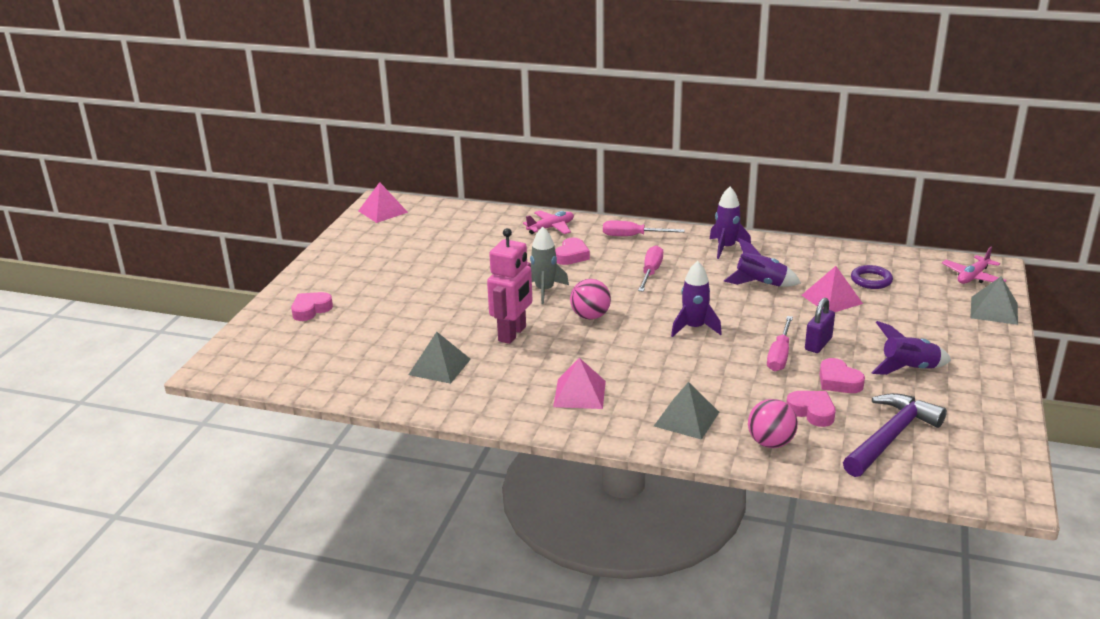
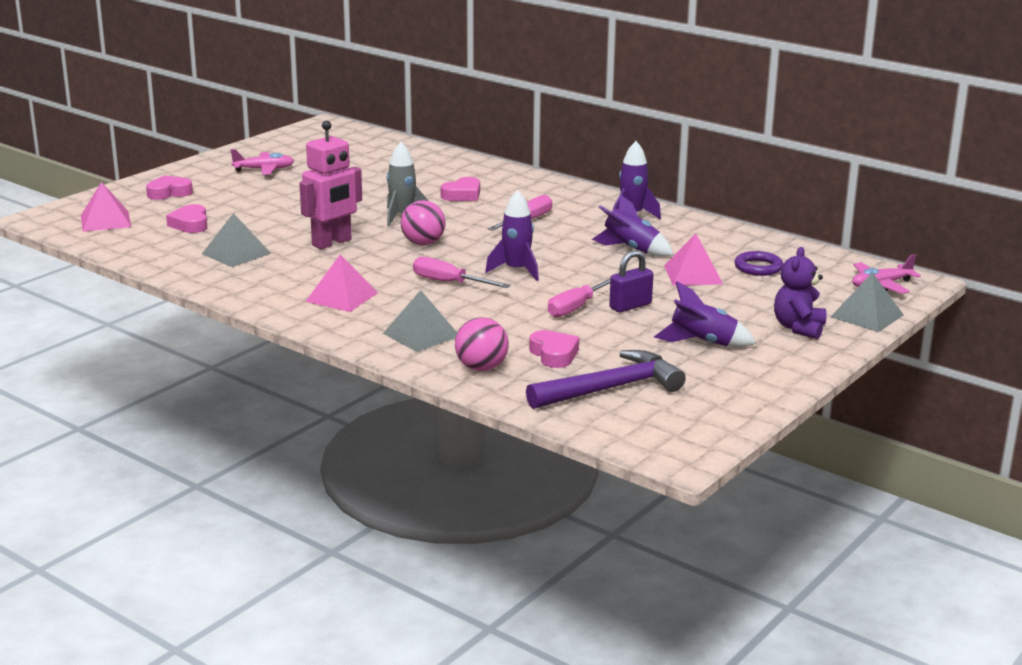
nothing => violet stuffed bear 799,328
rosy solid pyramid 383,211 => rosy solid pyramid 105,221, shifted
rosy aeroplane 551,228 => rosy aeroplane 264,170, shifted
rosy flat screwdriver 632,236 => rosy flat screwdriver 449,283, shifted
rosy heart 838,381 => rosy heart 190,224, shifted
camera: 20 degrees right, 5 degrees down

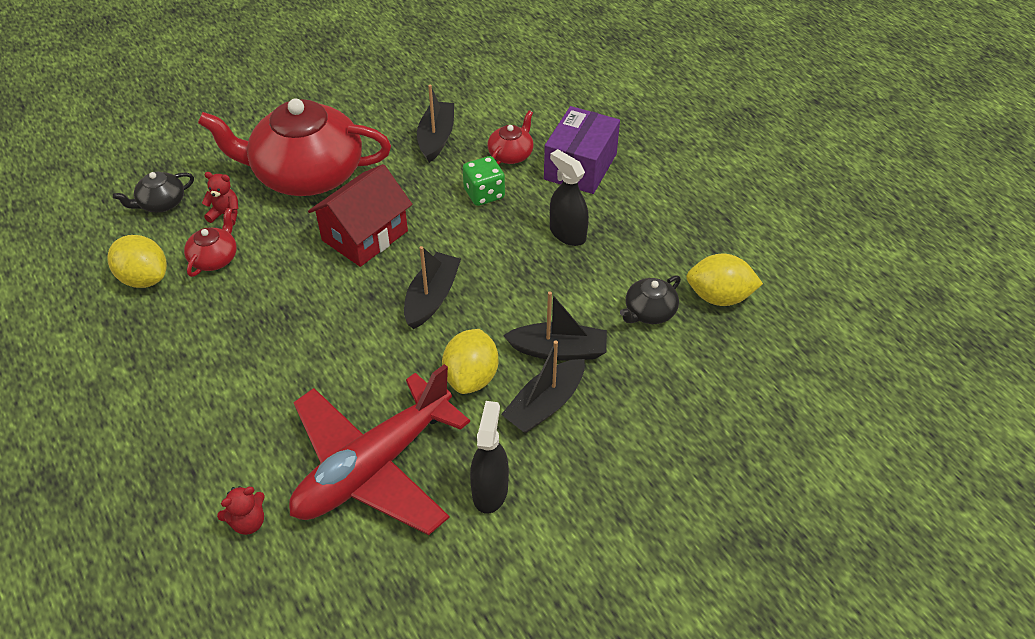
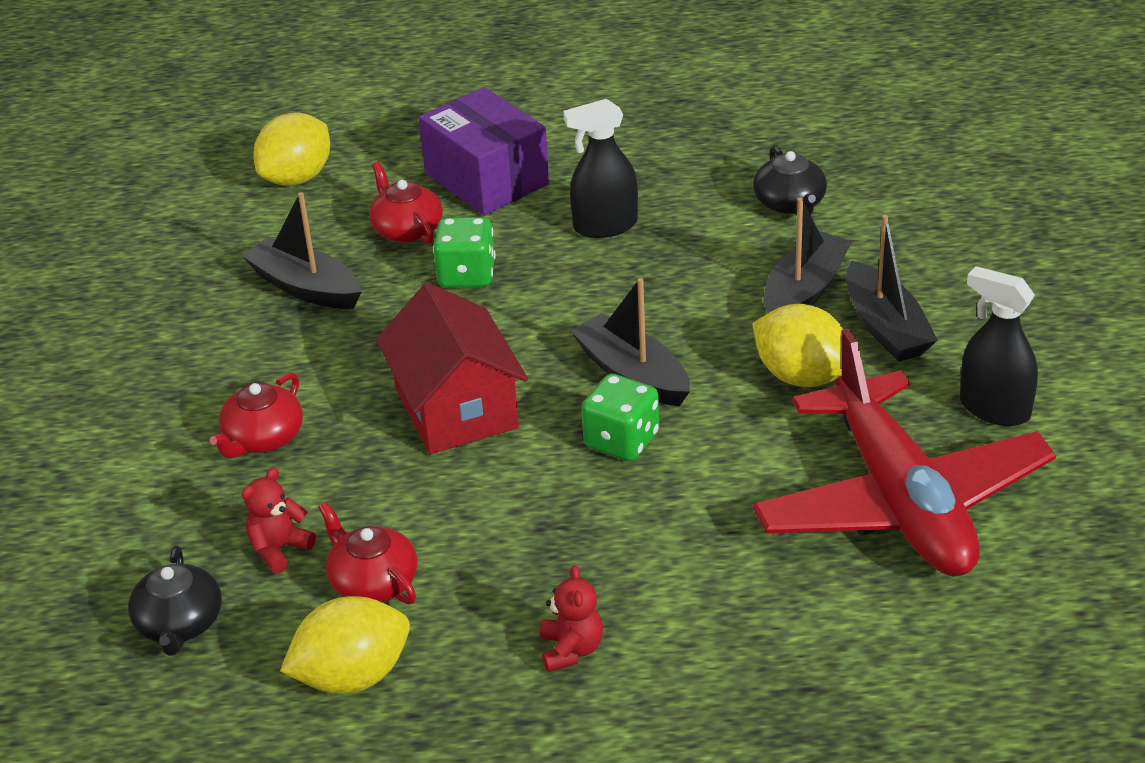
nothing => emerald game die 621,441
crimson stuffed bear 248,522 => crimson stuffed bear 571,650, shifted
golden citrus fruit 719,297 => golden citrus fruit 297,178, shifted
crimson teapot 306,174 => crimson teapot 263,438, x0.42
camera: 60 degrees left, 10 degrees down

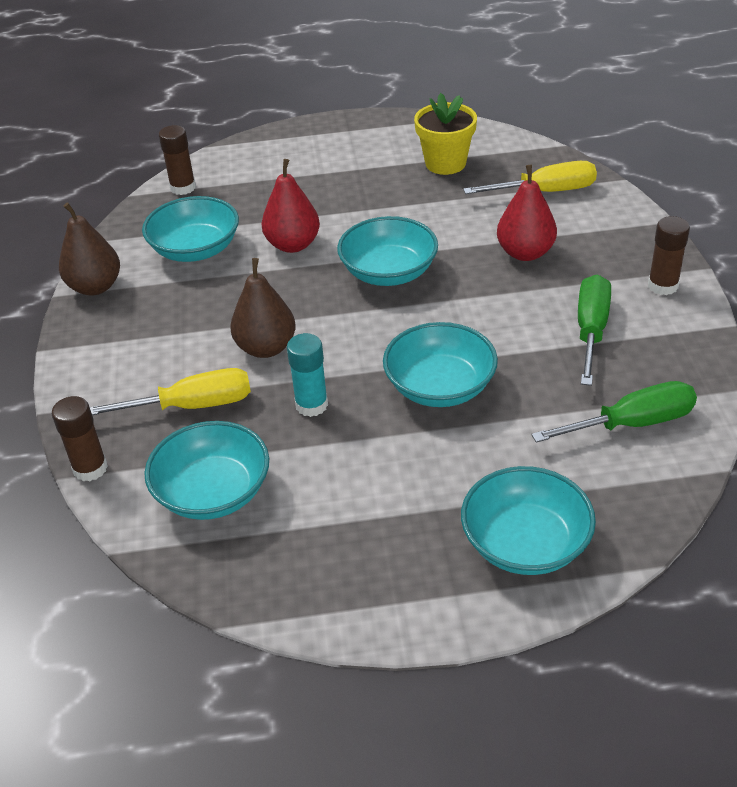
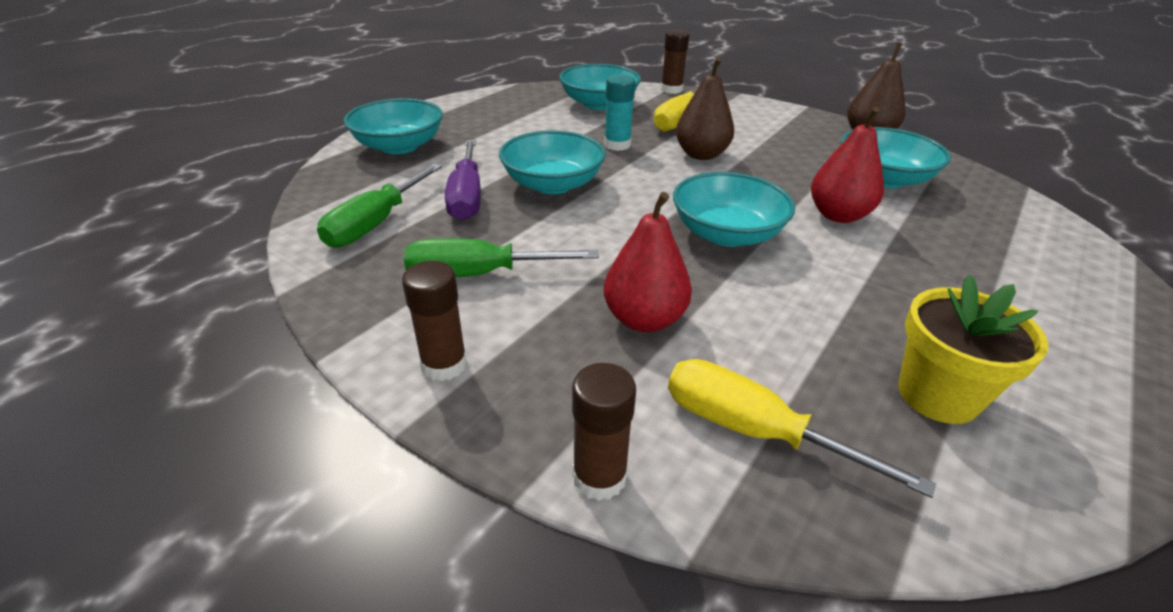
nothing => violet flat screwdriver 467,197
dark brown glue stick 183,188 => dark brown glue stick 599,477, shifted
golden flat screwdriver 545,192 => golden flat screwdriver 754,431, 90 degrees clockwise
emerald flat screwdriver 591,330 => emerald flat screwdriver 480,274, 120 degrees clockwise
camera: 130 degrees right, 5 degrees down

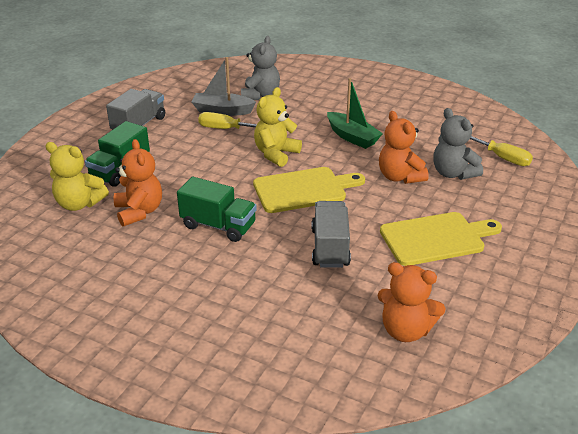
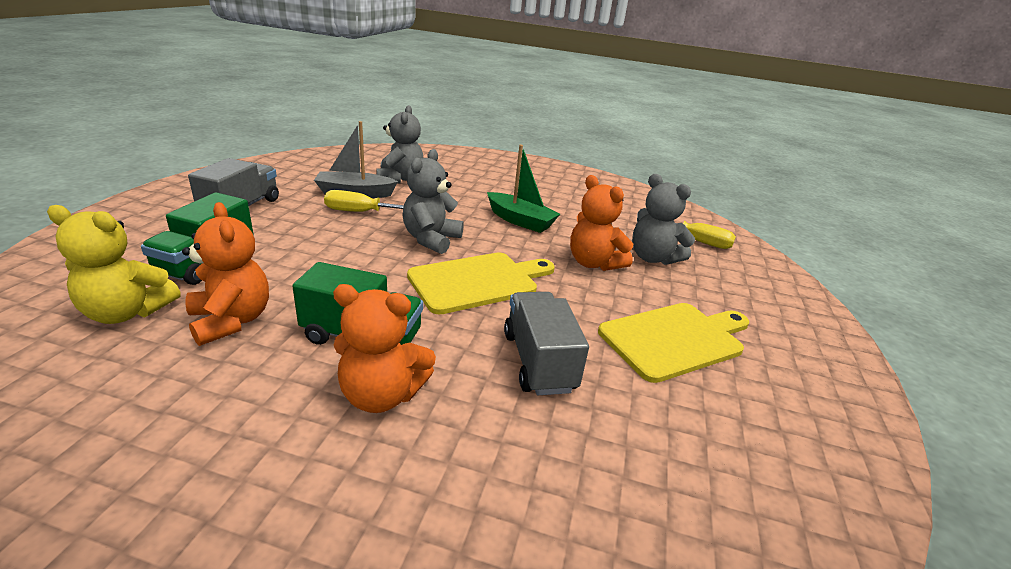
orange stuffed bear 405,330 => orange stuffed bear 381,395, shifted
golden stuffed bear 276,154 => grey stuffed bear 431,239
camera: 15 degrees left, 5 degrees down

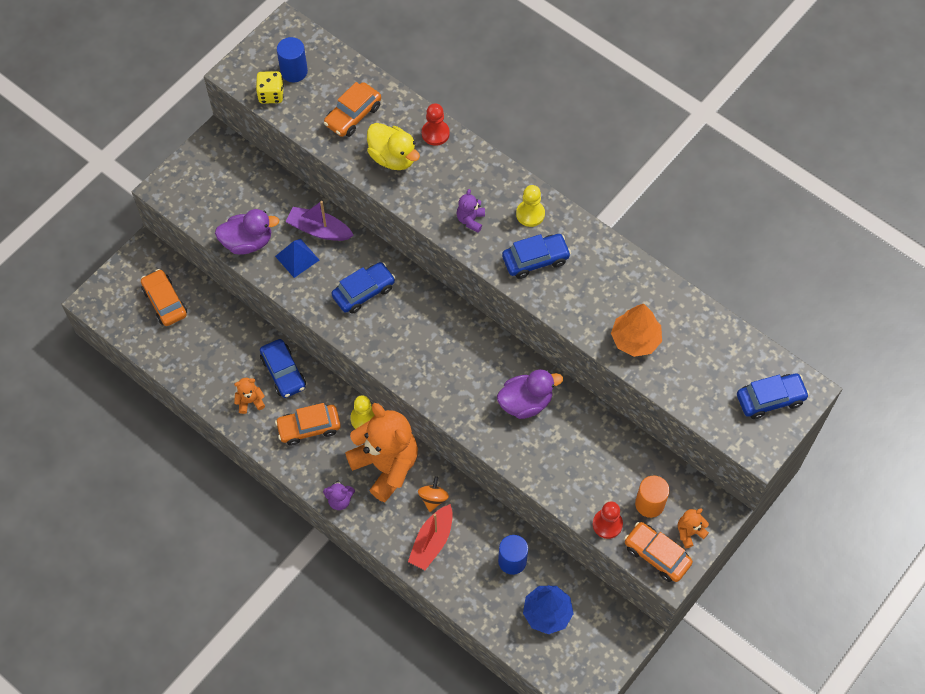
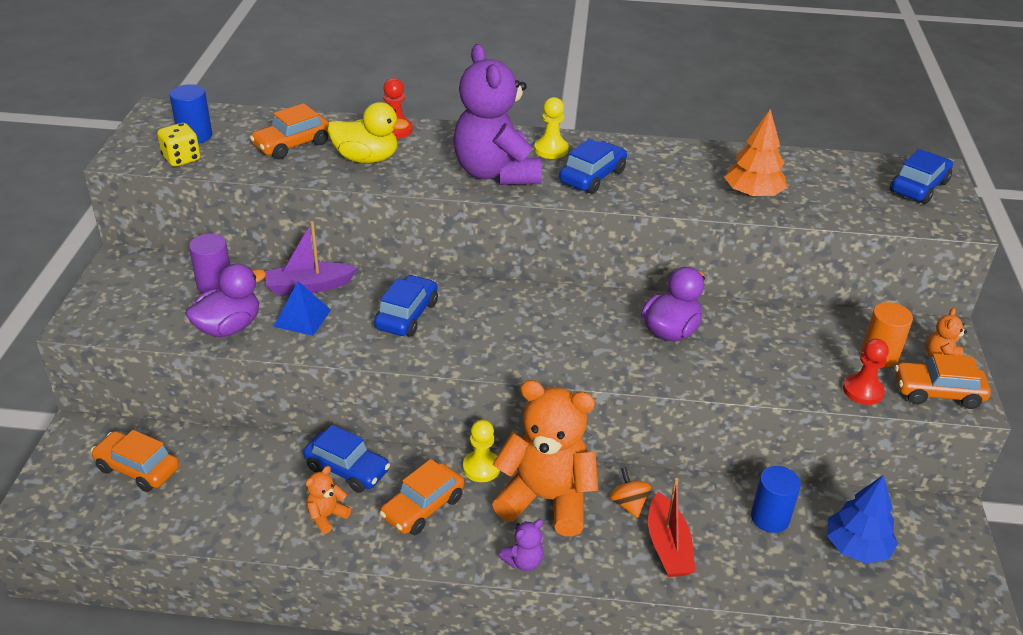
nothing => violet cylinder shape 215,285
orange automobile 353,115 => orange automobile 292,145, 45 degrees clockwise
violet stuffed bear 470,220 => violet stuffed bear 496,173, x2.42
camera: 35 degrees left, 25 degrees down

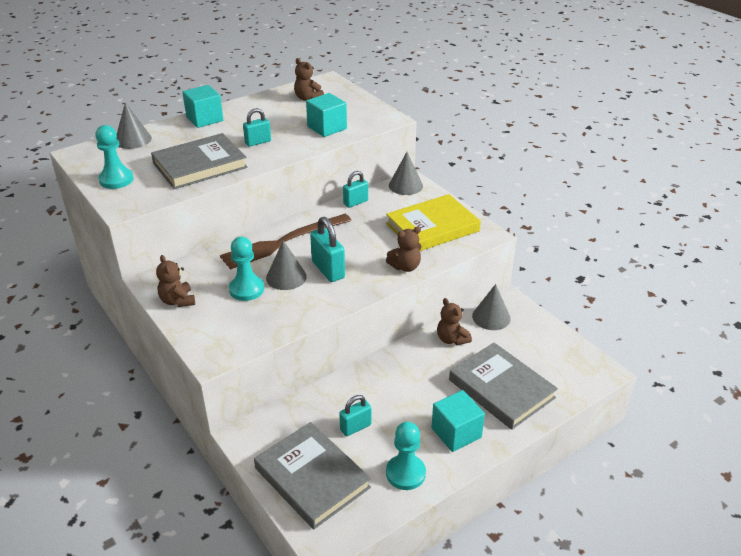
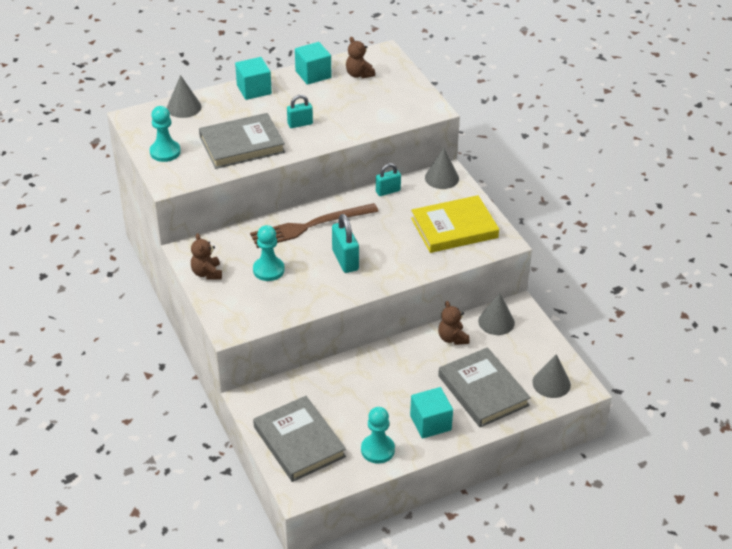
aqua small lock 355,427 => nothing
dark brown stuffed bear 405,267 => nothing
grey cone 286,277 => grey cone 551,383, shifted
aqua block 327,128 => aqua block 313,74, shifted
camera: 10 degrees right, 5 degrees up

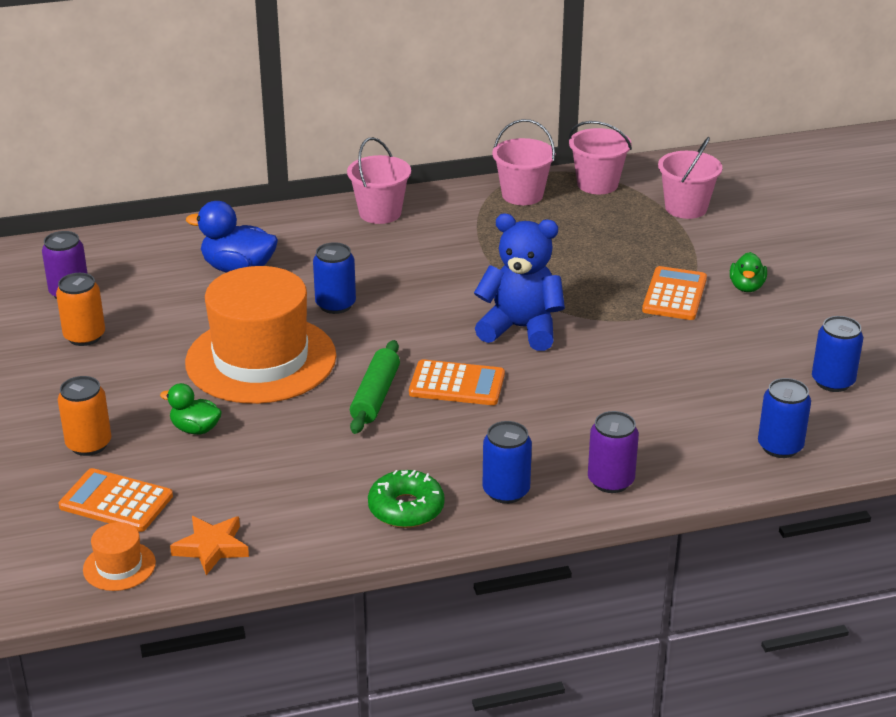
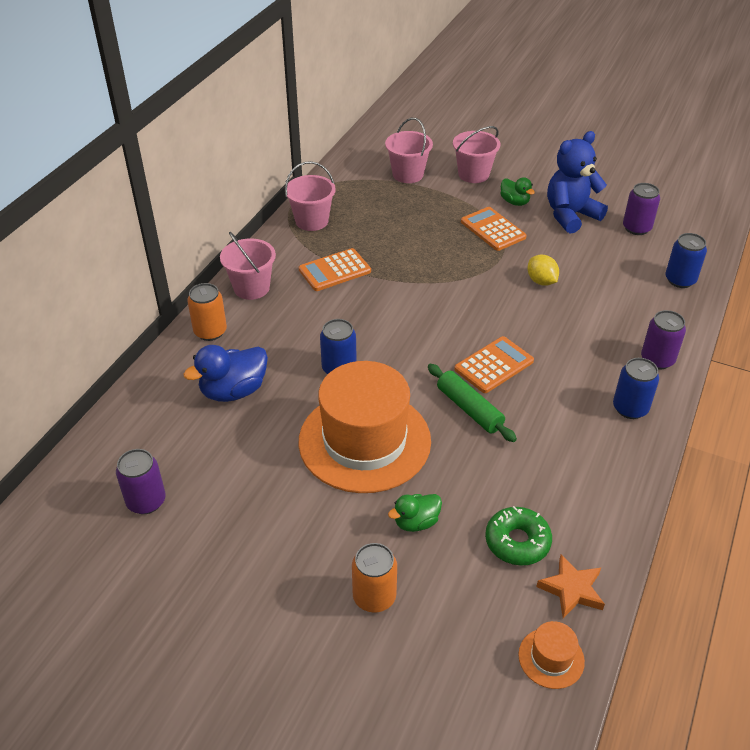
nothing => golden citrus fruit 541,281
orange soda can 84,336 => orange soda can 210,332, shifted
orange calculator 116,501 => orange calculator 334,270, shifted
emerald glazed donut 406,508 => emerald glazed donut 517,542, shifted
blue stuffed bear 521,329 => blue stuffed bear 570,215, shifted
rosy sand bucket 597,184 => rosy sand bucket 473,174, shifted
blue soda can 832,381 => violet soda can 636,228
camera: 50 degrees left, 10 degrees up

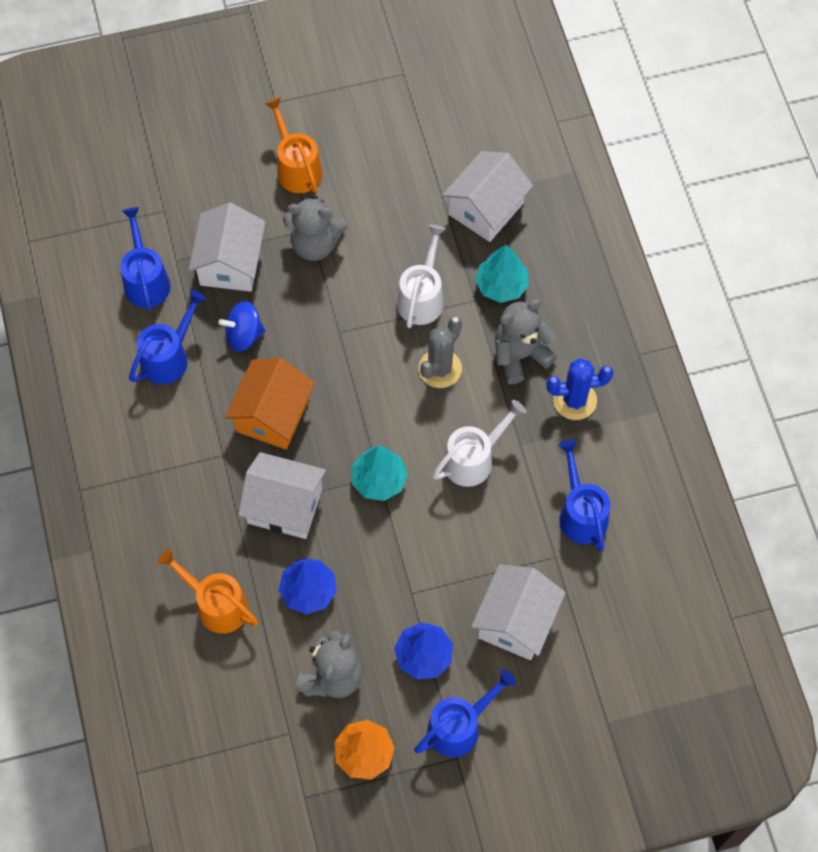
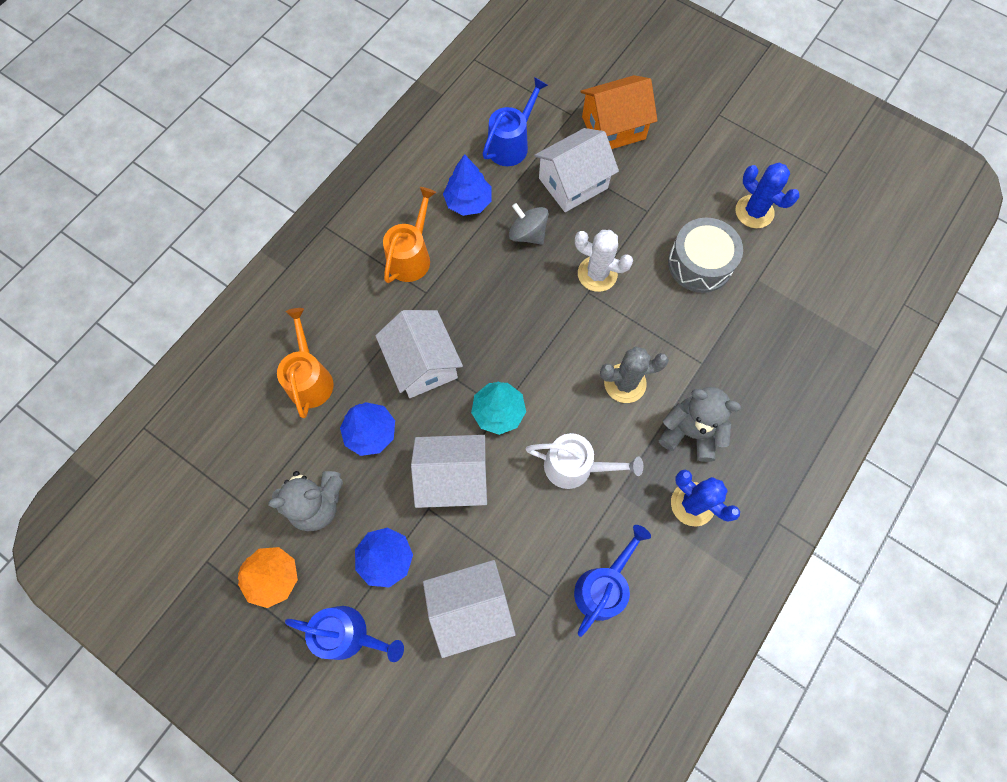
grey stuffed bear 315,244 => nothing
pure white watering can 422,297 => nothing
aqua tree 501,285 => nothing
nothing => pure white saguaro cactus 597,274
nothing => grey drum 700,263
nothing => blue saguaro cactus 754,212
orange cottage 272,415 => orange cottage 613,128, shifted
orange watering can 296,168 => orange watering can 411,257, shifted
pure white cottage 486,209 => pure white cottage 453,478, shifted
blue watering can 168,357 => blue tree 468,202
blue spinning top 244,335 => grey spinning top 528,234
camera: 50 degrees right, 5 degrees up

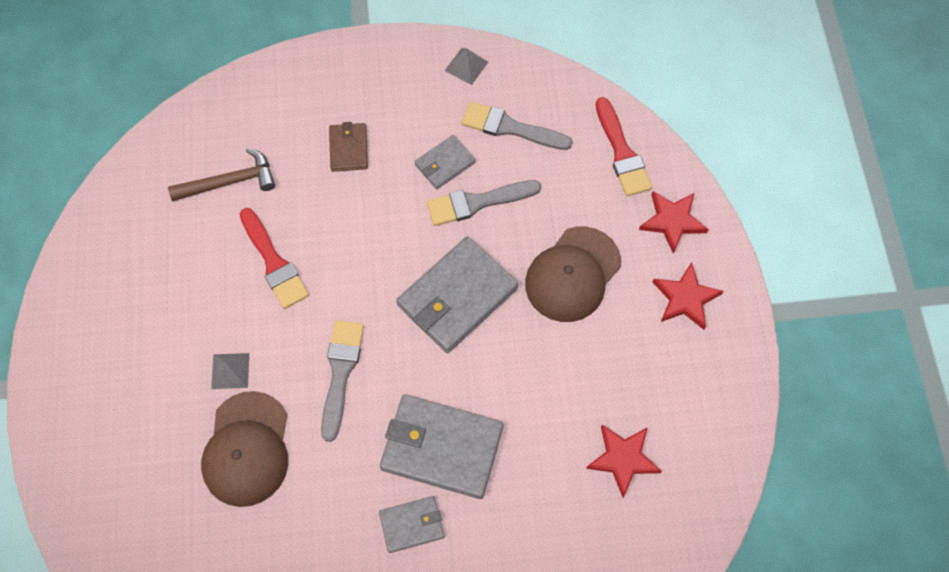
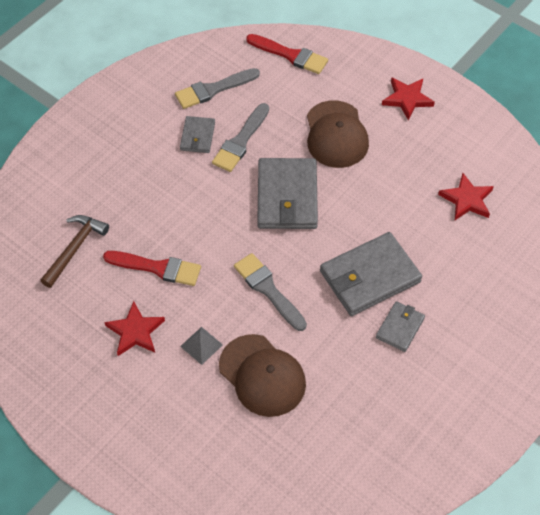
dark brown wallet 349,148 => nothing
grey solid pyramid 466,66 => nothing
crimson star 672,221 => crimson star 135,331, shifted
camera: 45 degrees left, 10 degrees down

